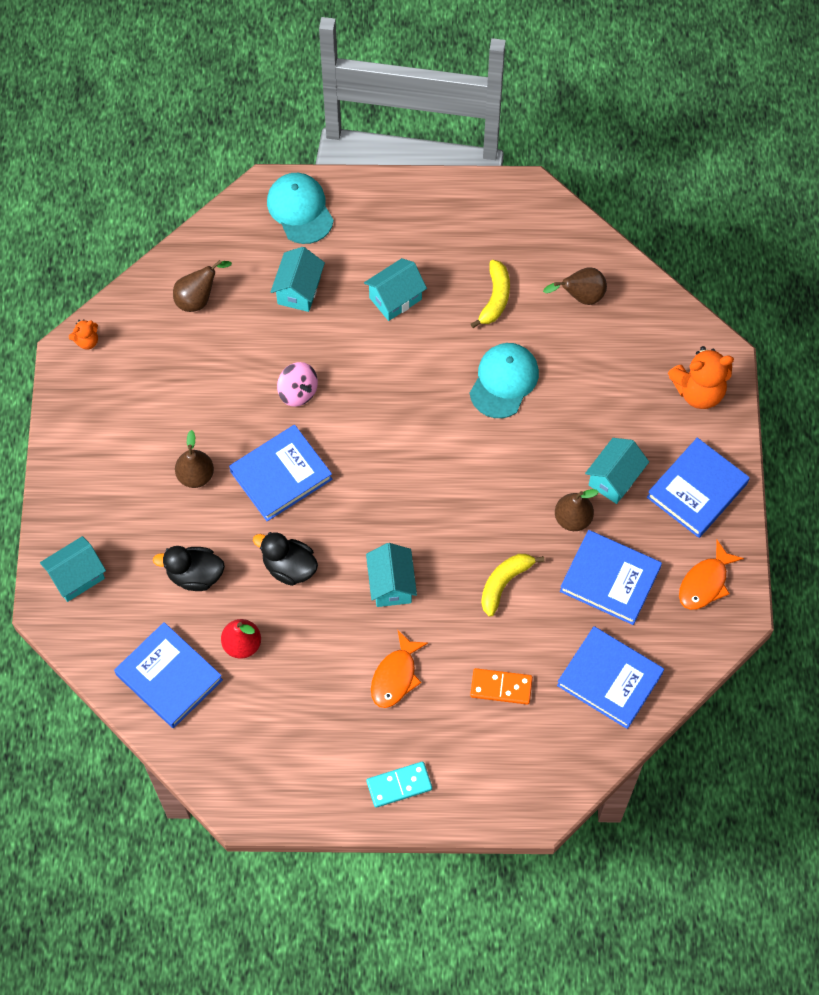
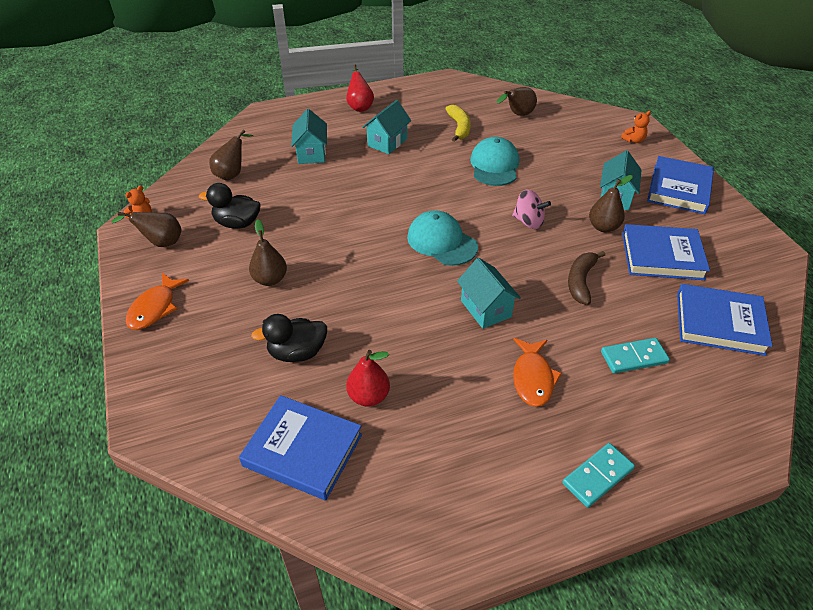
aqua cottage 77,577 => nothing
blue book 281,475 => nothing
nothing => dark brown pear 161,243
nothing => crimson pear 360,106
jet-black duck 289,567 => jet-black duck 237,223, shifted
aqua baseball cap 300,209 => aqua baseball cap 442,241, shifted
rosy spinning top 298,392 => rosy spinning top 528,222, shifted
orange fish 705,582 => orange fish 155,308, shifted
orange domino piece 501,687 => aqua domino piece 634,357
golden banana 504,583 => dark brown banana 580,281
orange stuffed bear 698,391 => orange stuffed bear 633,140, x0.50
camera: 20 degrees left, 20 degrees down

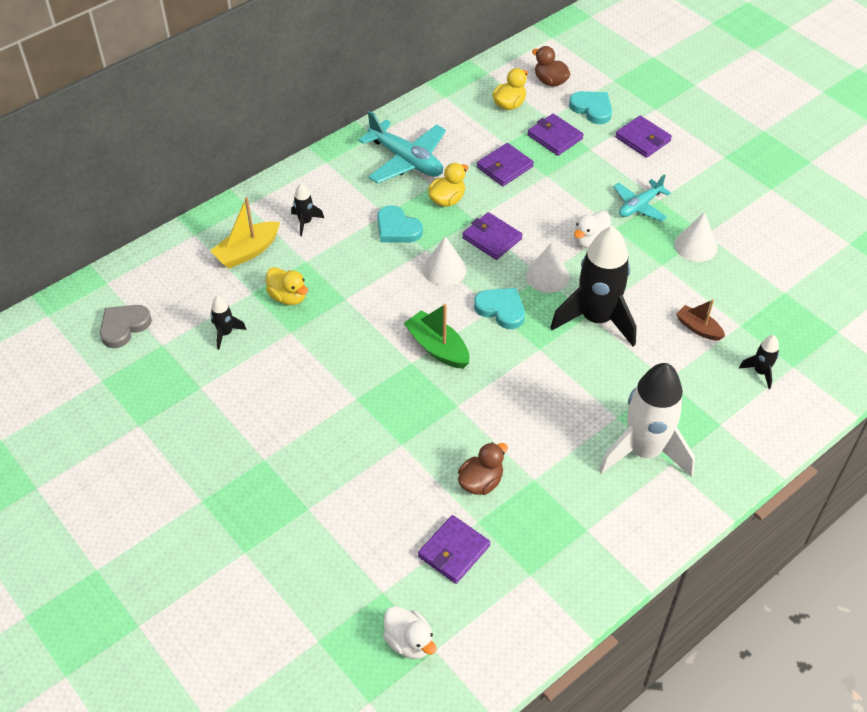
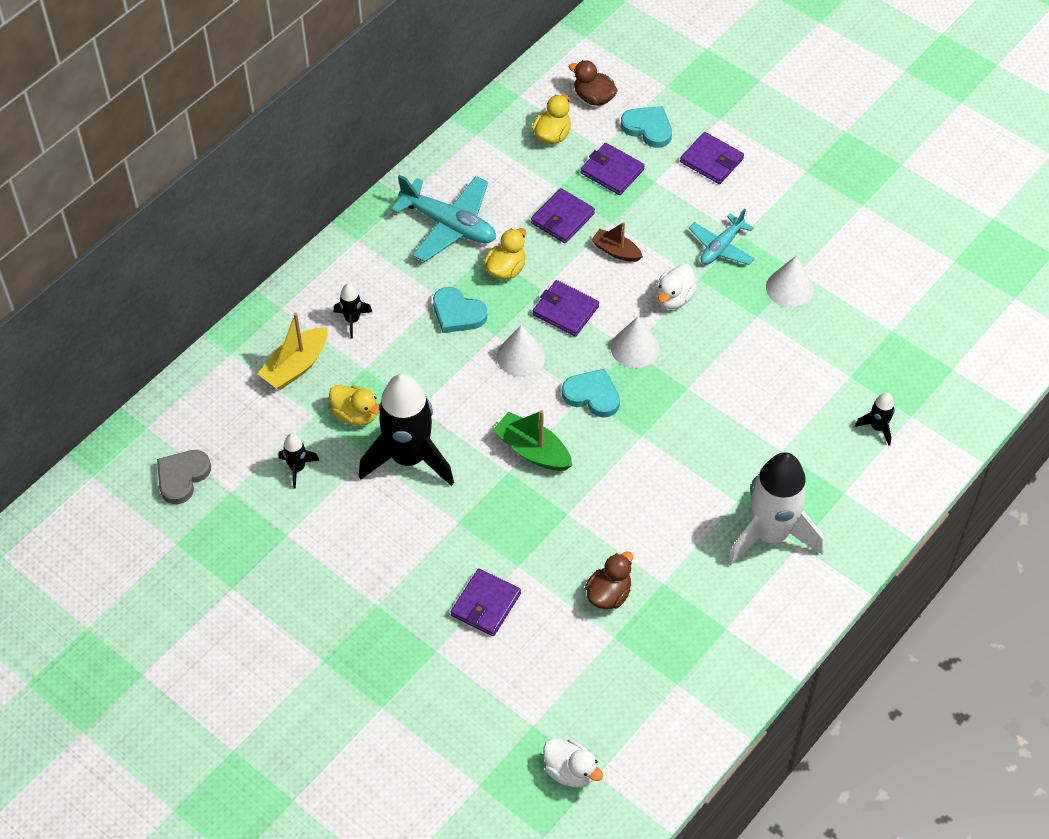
violet wallet 454,551 => violet wallet 486,604, shifted
jet-black spaceship 596,319 => jet-black spaceship 409,458, shifted
dark brown boat 698,328 => dark brown boat 616,251, shifted
camera: 10 degrees left, 5 degrees up

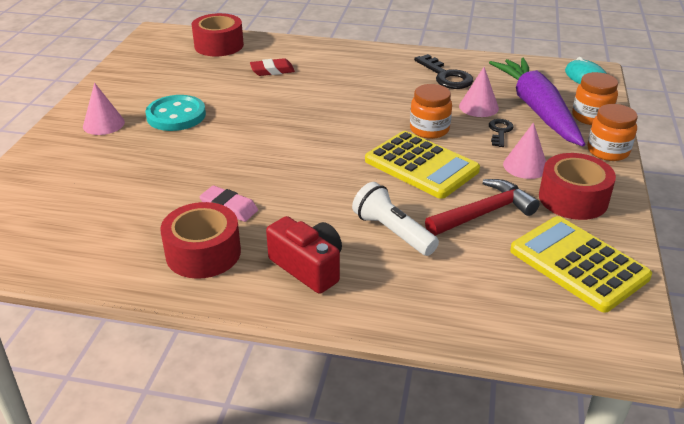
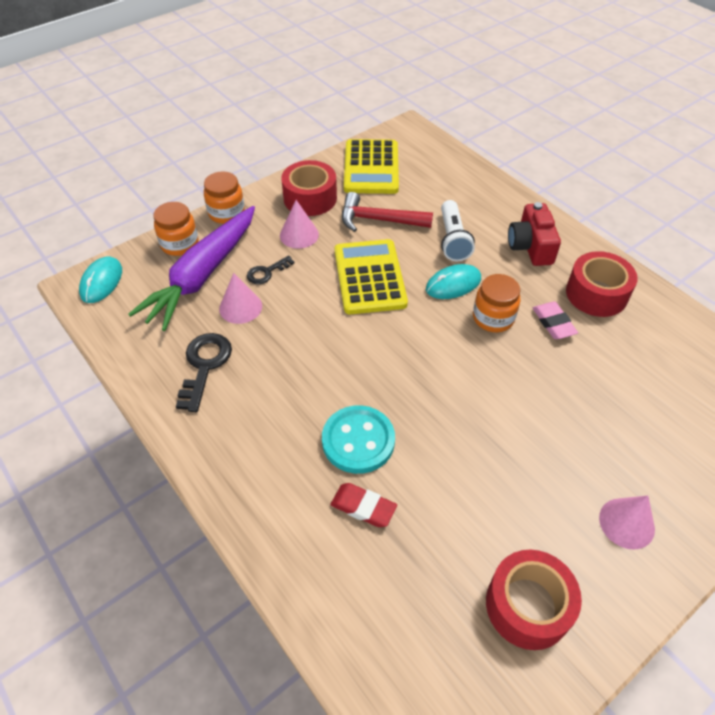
nothing => aqua mouse 453,284
aqua shirt button 176,115 => aqua shirt button 358,441, shifted
crimson sticky tape 219,45 => crimson sticky tape 528,605, shifted
orange jam jar 429,129 => orange jam jar 493,318, shifted
camera: 140 degrees left, 15 degrees up

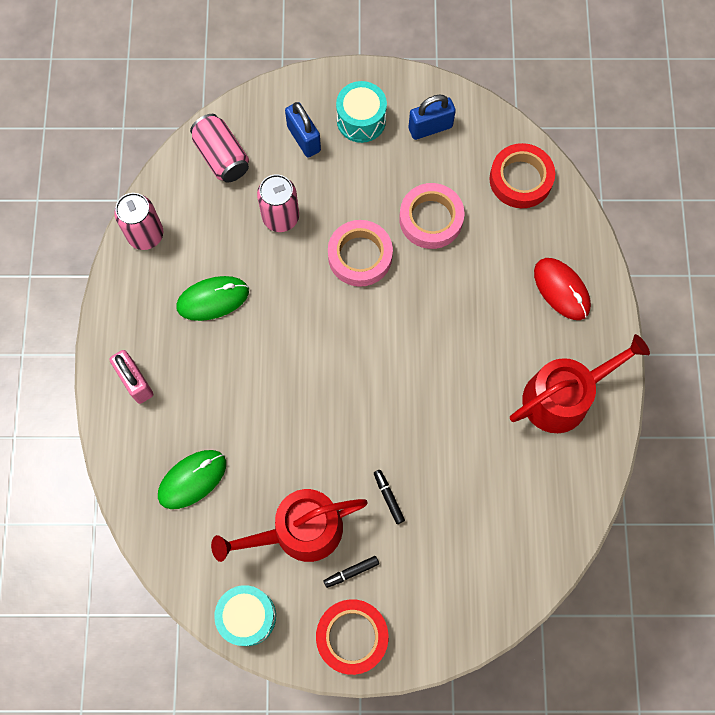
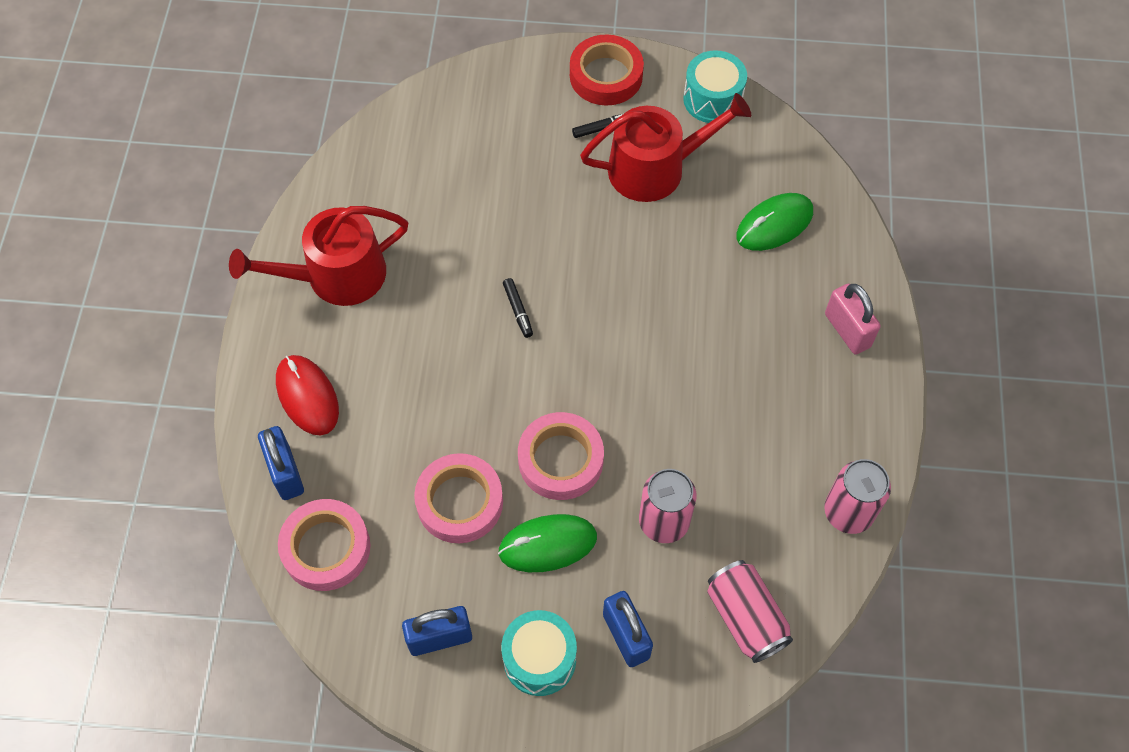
nothing => blue small lock 286,473
emerald mouse 213,299 => emerald mouse 547,545, shifted
jet-black marker 388,497 => jet-black marker 518,310, shifted
crimson sticky tape 520,179 => rosy sticky tape 326,548
camera: 175 degrees left, 10 degrees down

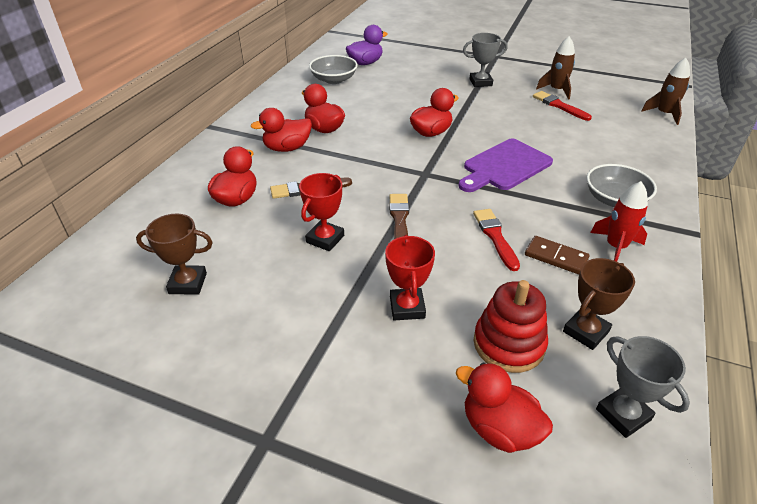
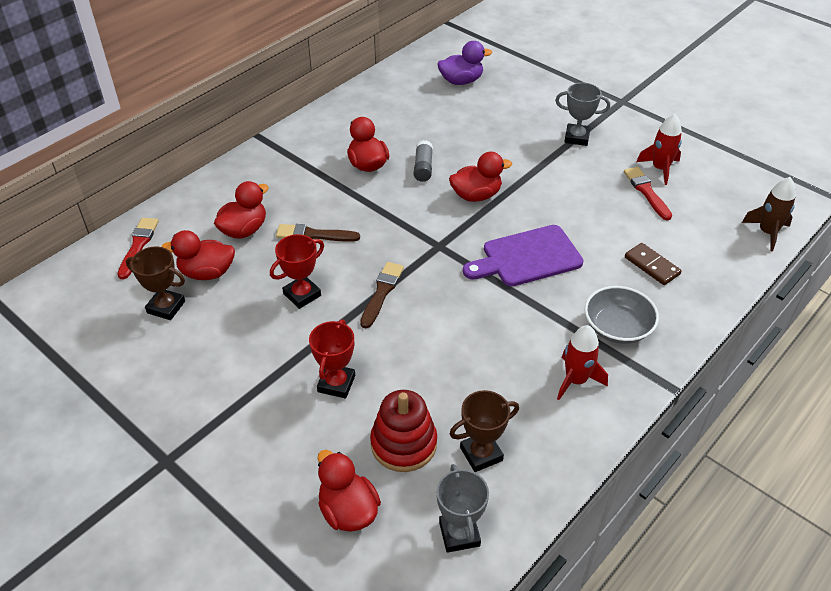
grey deep dish 334,80 => nothing
nothing => grey glue stick 423,167
crimson duck 287,148 => crimson duck 207,273, shifted
crimson paint brush 495,237 => crimson paint brush 138,246, shifted
dark brown domino piece 556,257 => dark brown domino piece 652,266, shifted
dark brown spaceship 556,90 => crimson spaceship 660,169
camera: 20 degrees right, 5 degrees up

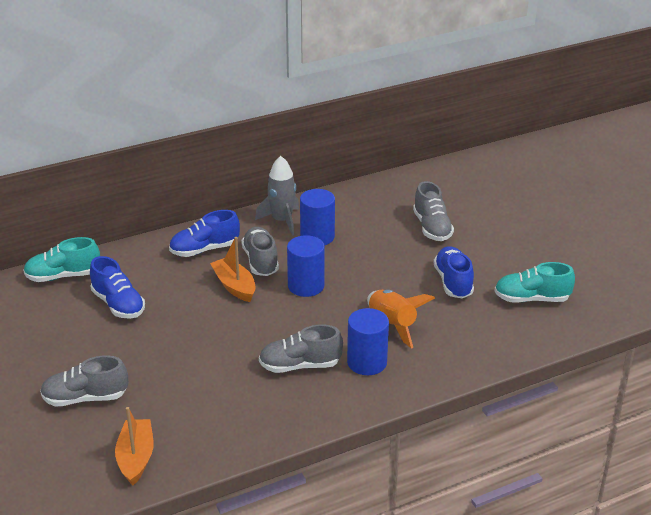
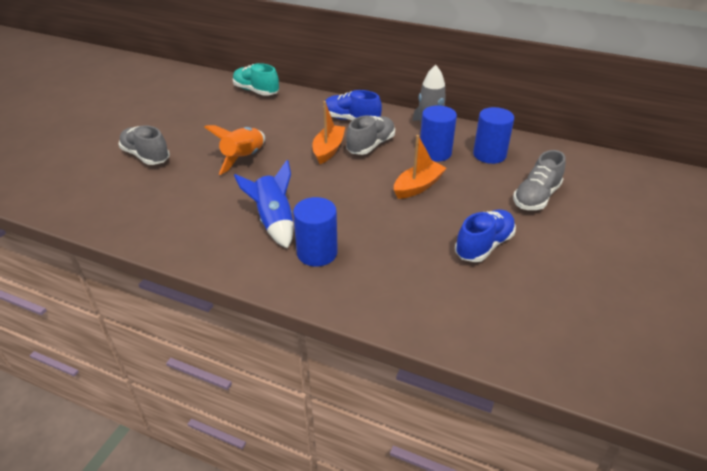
blue sneaker 118,304 => nothing
aqua sneaker 531,299 => nothing
orange boat 136,458 => orange boat 418,186, shifted
blue cylinder shape 306,286 => blue cylinder shape 489,155, shifted
orange spaceship 392,325 => orange spaceship 244,158, shifted
grey sneaker 300,365 => blue spaceship 274,222
camera: 50 degrees right, 5 degrees up

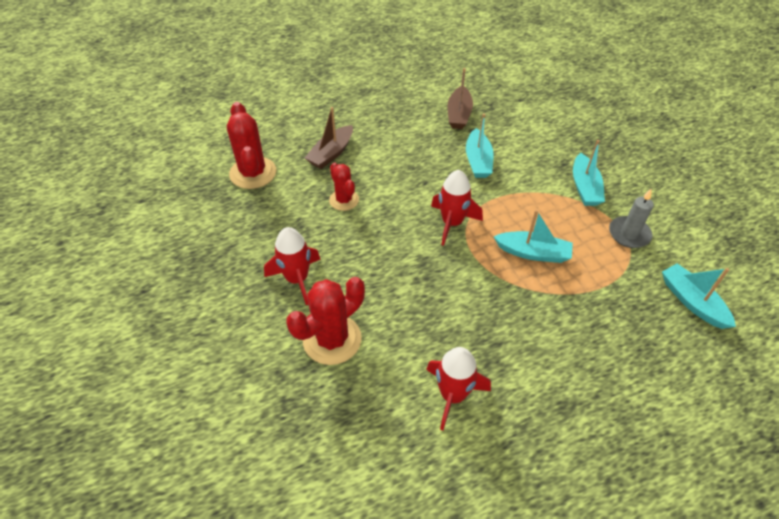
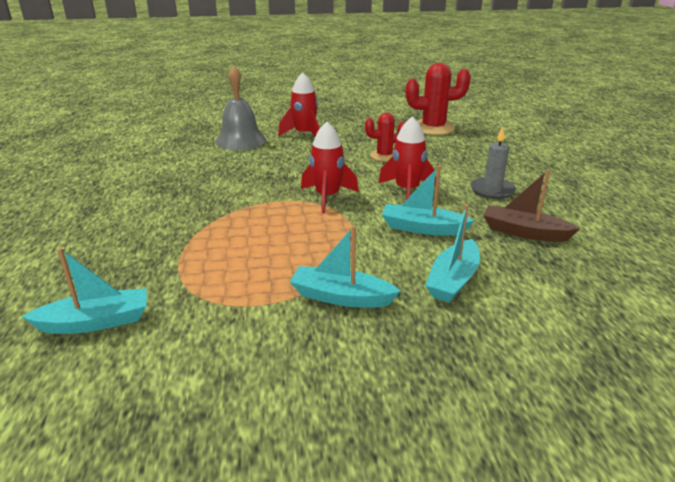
dark brown boat 331,153 => nothing
crimson spaceship 453,395 => crimson spaceship 407,190, shifted
aqua boat 533,253 => aqua boat 453,280, shifted
grey pillar candle 629,234 => grey pillar candle 492,190, shifted
crimson saguaro cactus 332,339 => grey bell 240,140
camera: 105 degrees right, 20 degrees down

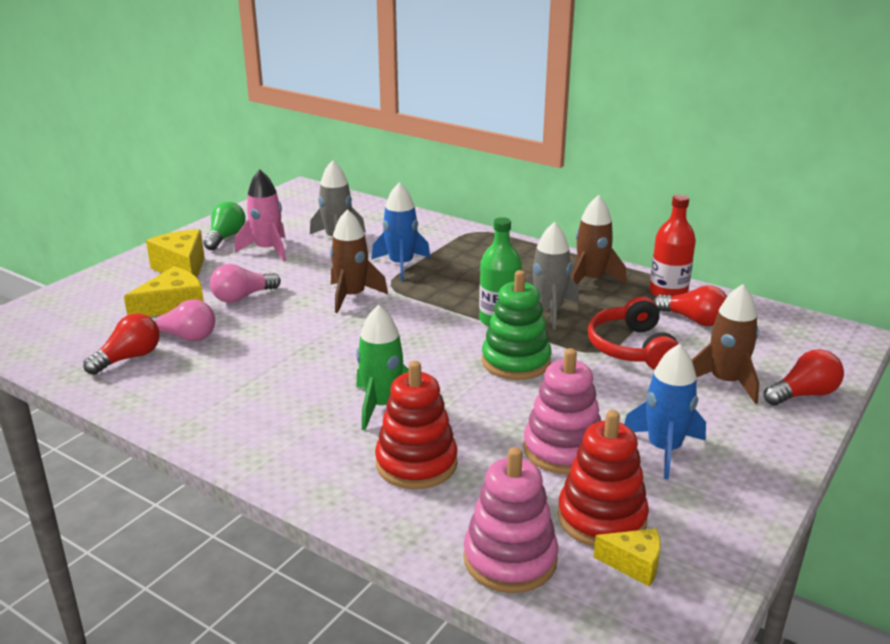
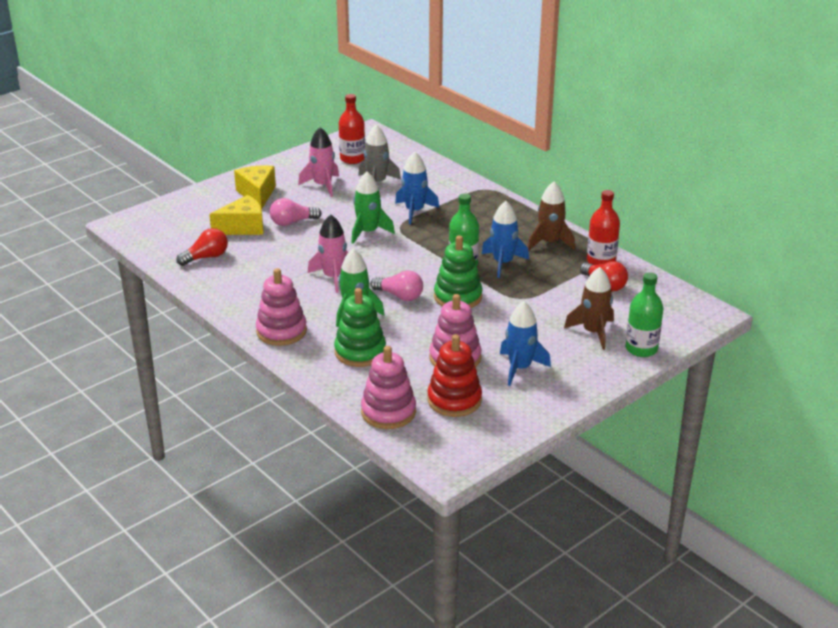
emerald bulb 225,237 => nothing
crimson headphones 632,348 => nothing
golden cheese wedge 634,565 => nothing
nothing => rosy stacking rings 281,331
nothing => rosy spaceship 333,277
nothing => crimson flask 352,159
rosy bulb 184,337 => rosy bulb 399,296, shifted
crimson bulb 803,394 => emerald flask 641,349
dark brown spaceship 352,296 => emerald spaceship 368,232
crimson stacking rings 416,463 => emerald stacking rings 360,352
grey spaceship 549,311 => blue spaceship 503,263
camera: 15 degrees right, 5 degrees up

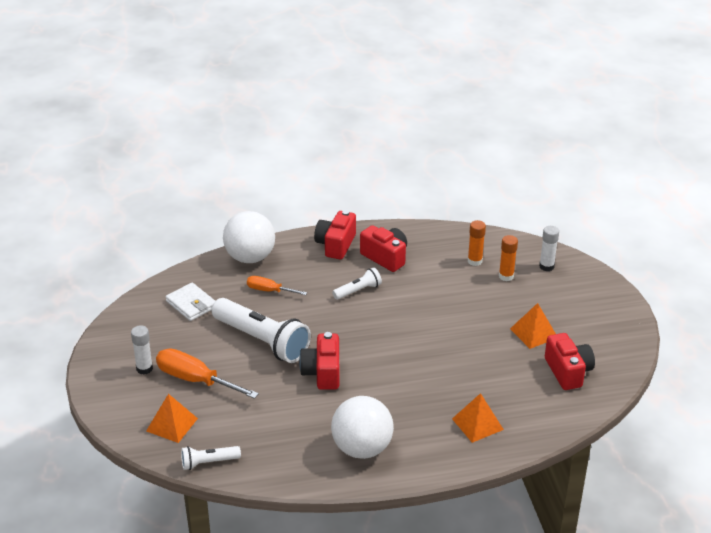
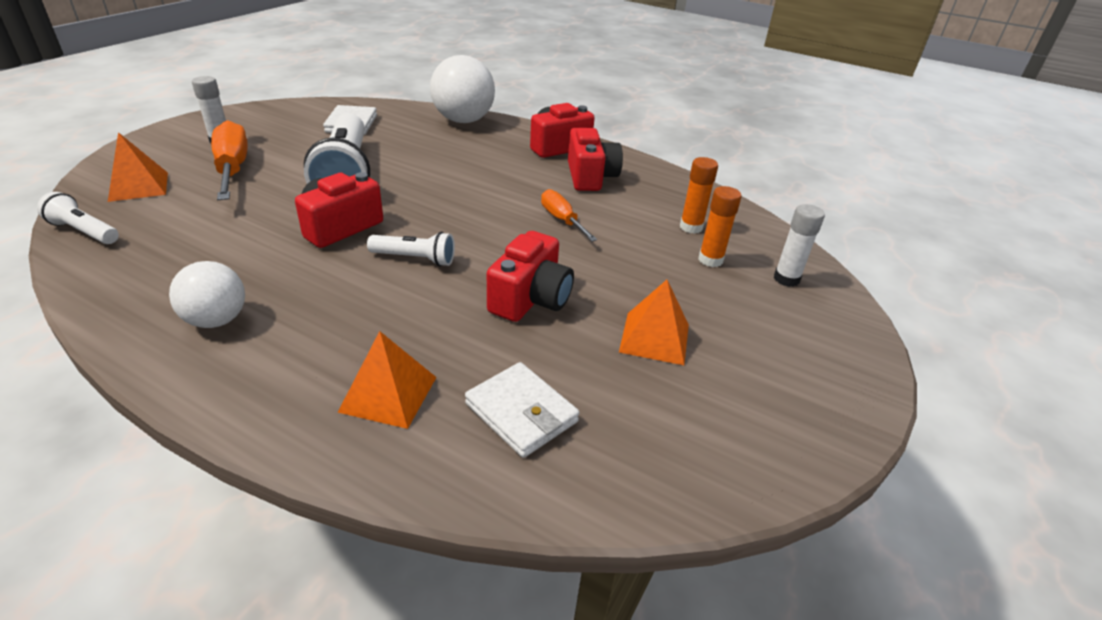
nothing => pure white wallet 521,413
orange flat screwdriver 269,291 => orange flat screwdriver 562,220, shifted
pure white pocket torch 358,291 => pure white pocket torch 415,259, shifted
crimson compact camera 568,371 => crimson compact camera 530,299, shifted
pure white ball 362,448 => pure white ball 217,320, x0.62
camera: 40 degrees right, 0 degrees up

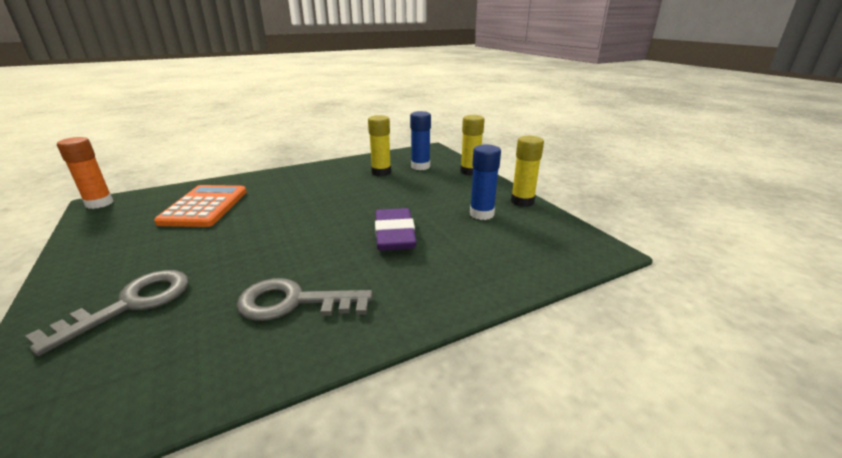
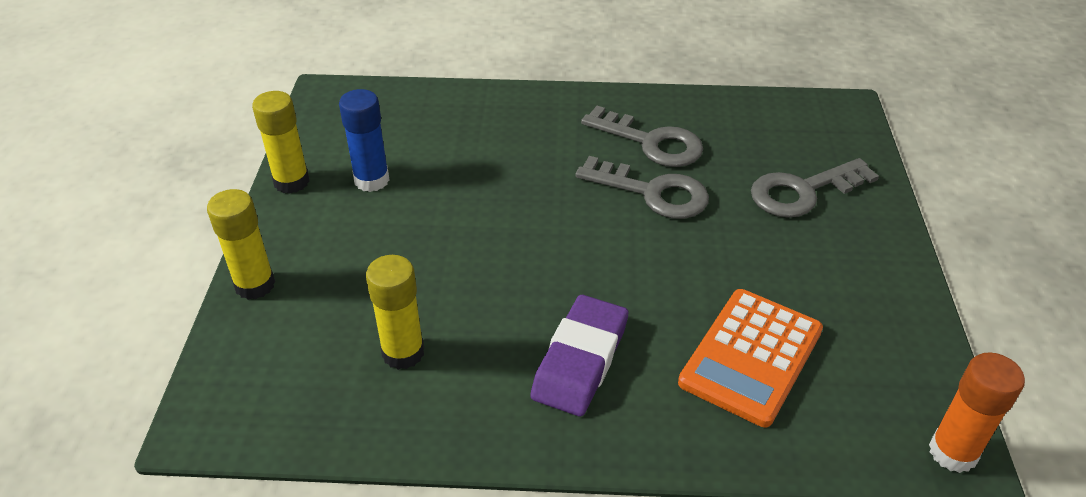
blue glue stick 420,166 => nothing
nothing => grey door key 652,192
violet eraser 394,234 => violet eraser 580,360, shifted
camera: 150 degrees left, 15 degrees up

